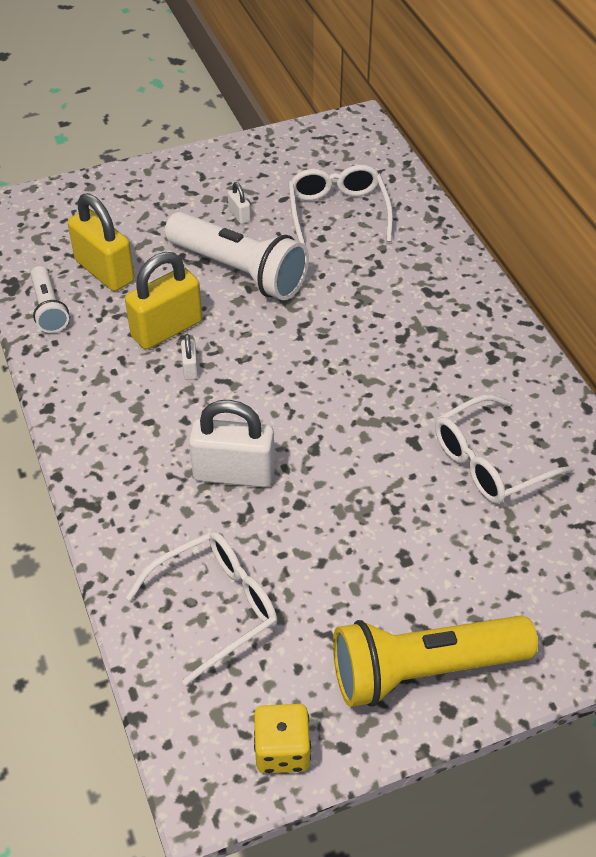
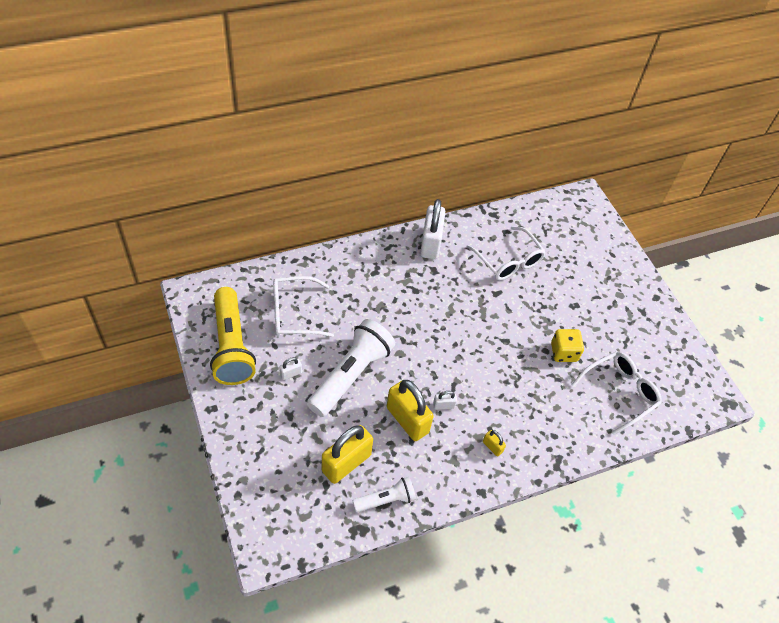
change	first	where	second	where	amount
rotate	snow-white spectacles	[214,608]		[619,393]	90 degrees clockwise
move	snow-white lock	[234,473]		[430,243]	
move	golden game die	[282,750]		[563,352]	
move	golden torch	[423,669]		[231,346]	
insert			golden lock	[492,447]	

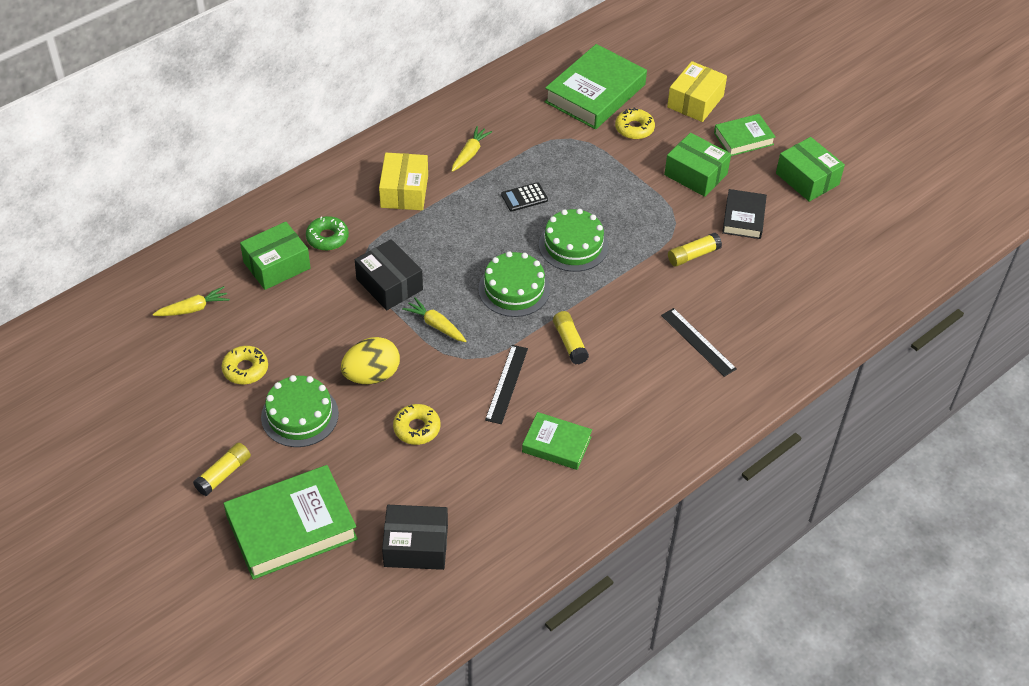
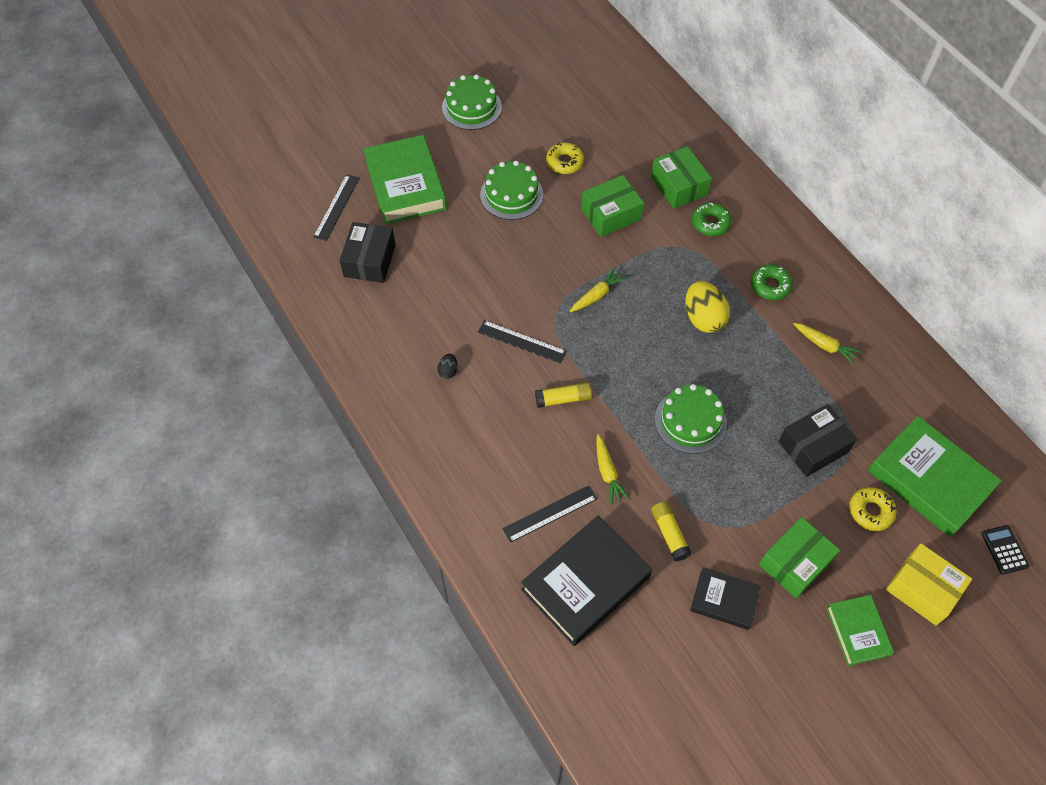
change	first	where	second	where	amount
move	golden root vegetable	[193,309]		[608,473]	
delete	golden glue	[223,474]			
move	golden egg	[372,375]		[703,318]	
move	jet-black box	[389,284]		[813,447]	
replace	golden box	[404,191]	leaf-green donut	[770,286]	
delete	golden donut	[417,428]			
move	leaf-green layer cake	[514,289]		[471,107]	
move	jet-black calculator	[524,197]		[1004,550]	
replace	leaf-green hardcover	[556,444]	jet-black egg	[448,371]	
move	leaf-green box	[807,179]		[611,214]	
insert			jet-black straightedge	[336,207]	
insert			jet-black hardcover	[585,583]	

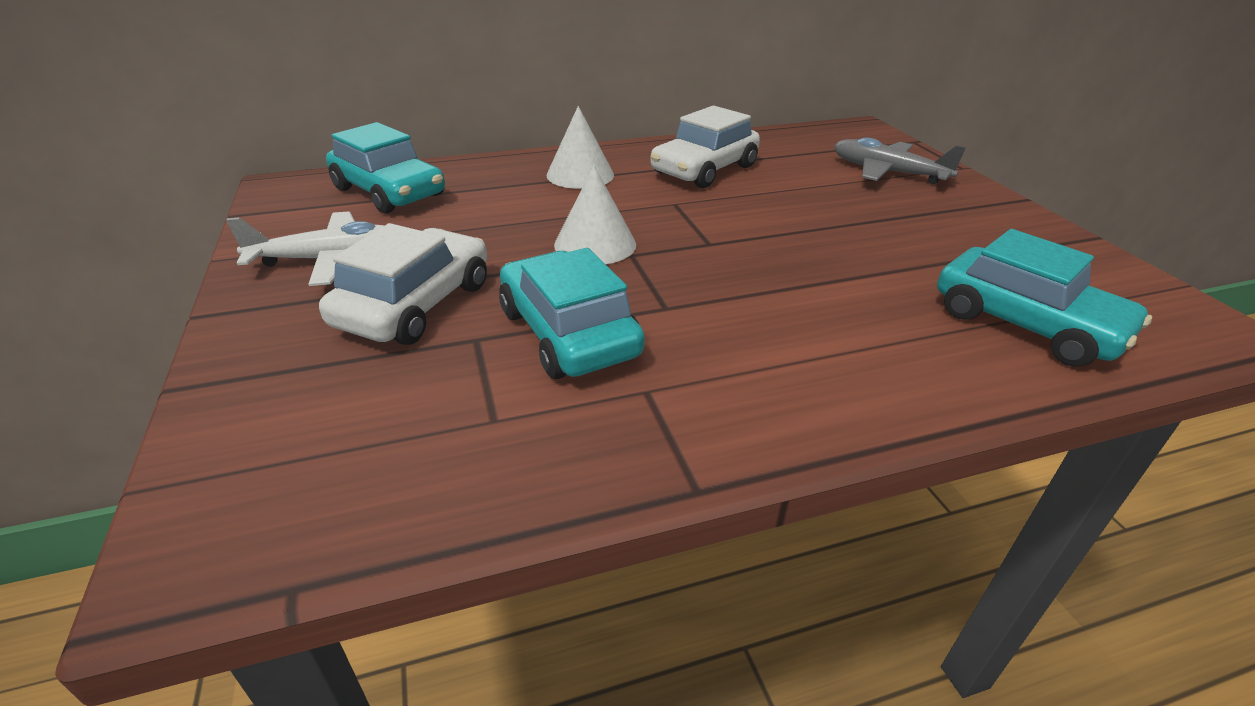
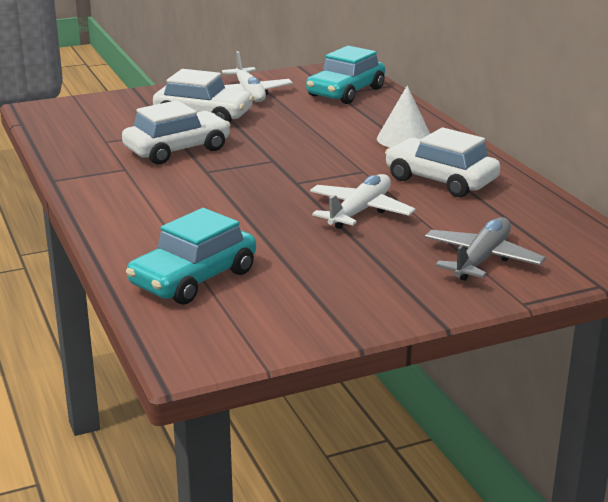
change	first	where	second	where	amount
recolor	teal toy car	[568,333]	snow-white toy car	[177,150]	
delete	snow-white cone shape	[595,244]			
insert			snow-white toy plane	[360,211]	

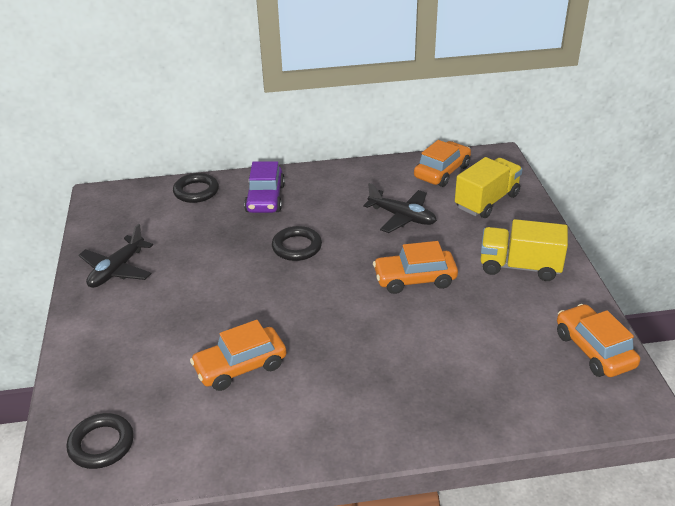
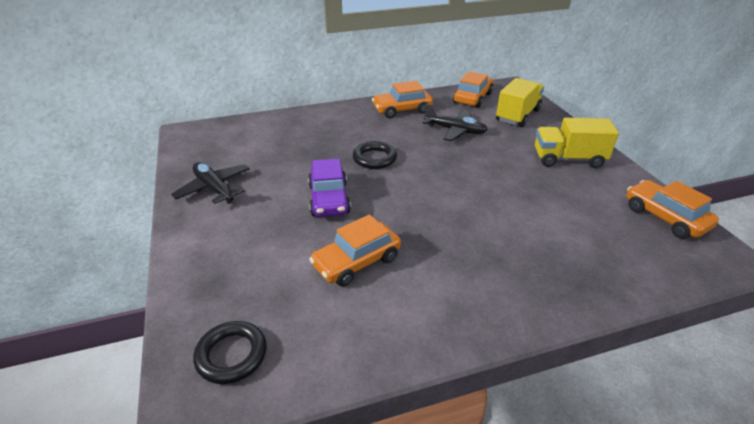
change	first	where	second	where	amount
rotate	jet-black toy plane	[117,270]		[214,188]	120 degrees clockwise
delete	jet-black hoop	[196,191]			
move	royal purple toy car	[265,198]		[329,199]	
move	orange toy car	[414,279]		[402,110]	

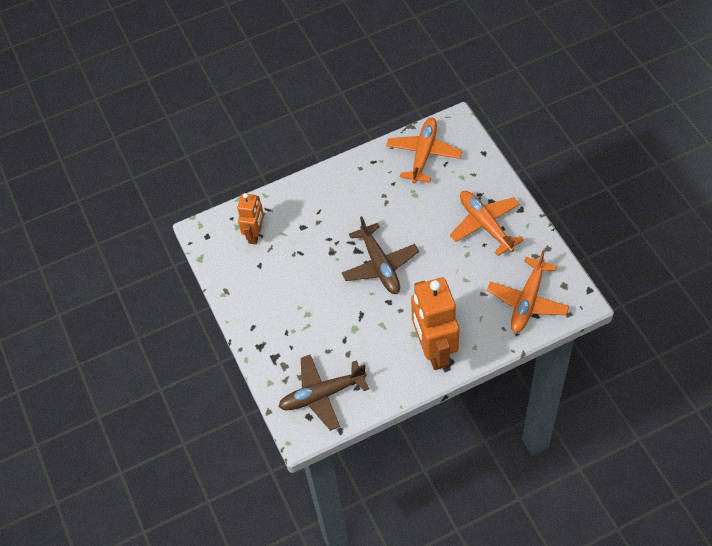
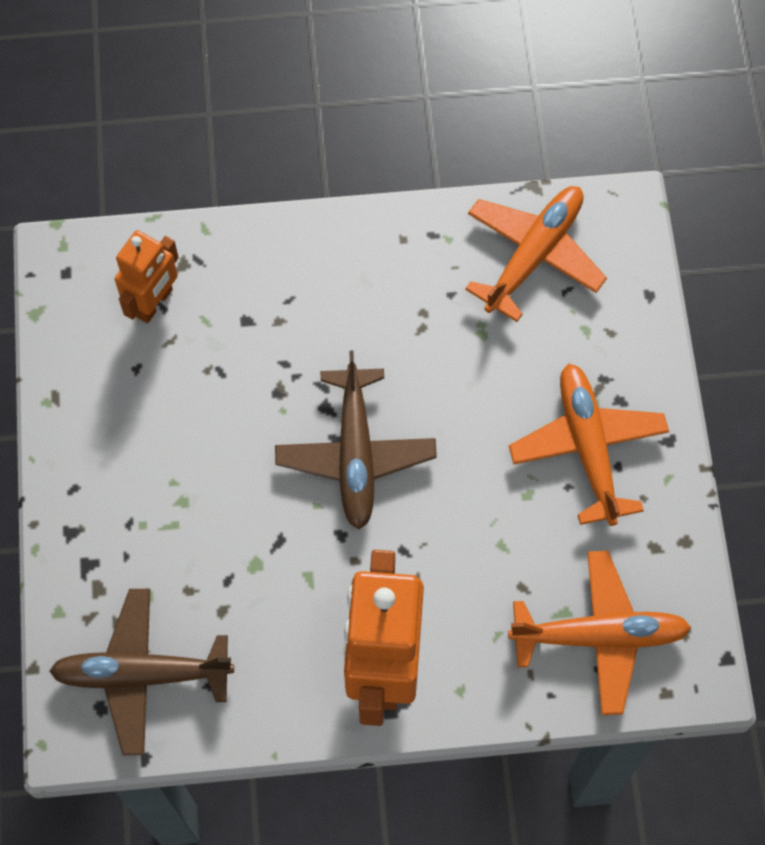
change	first	where	second	where	amount
rotate	orange toy plane	[527,301]		[599,636]	135 degrees counterclockwise

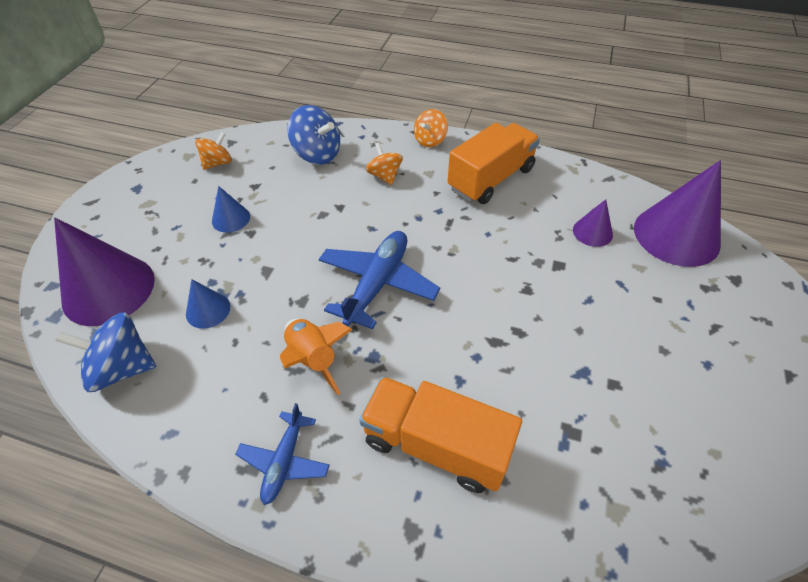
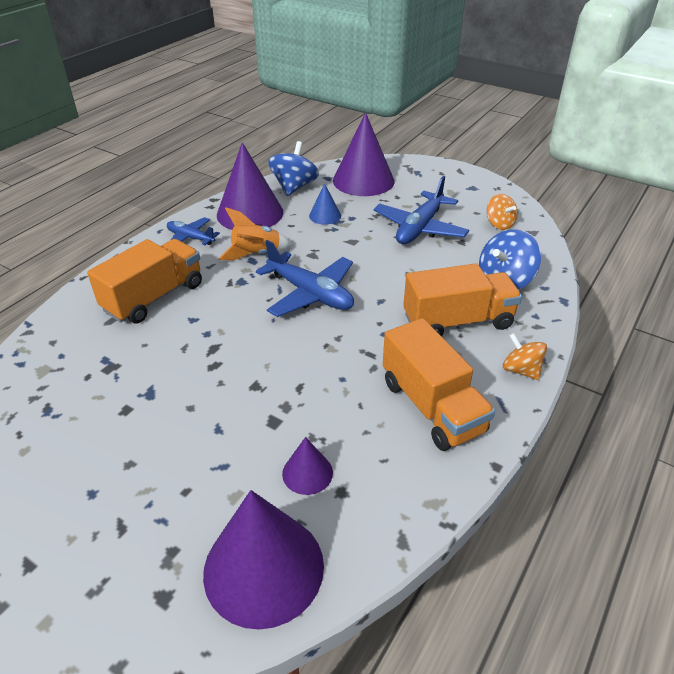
change	first	where	second	where	amount
replace	royal blue cone shape	[231,218]	royal blue toy plane	[420,228]	
replace	orange spinning top	[385,176]	orange toy truck	[457,321]	
insert			royal purple cone shape	[250,213]	

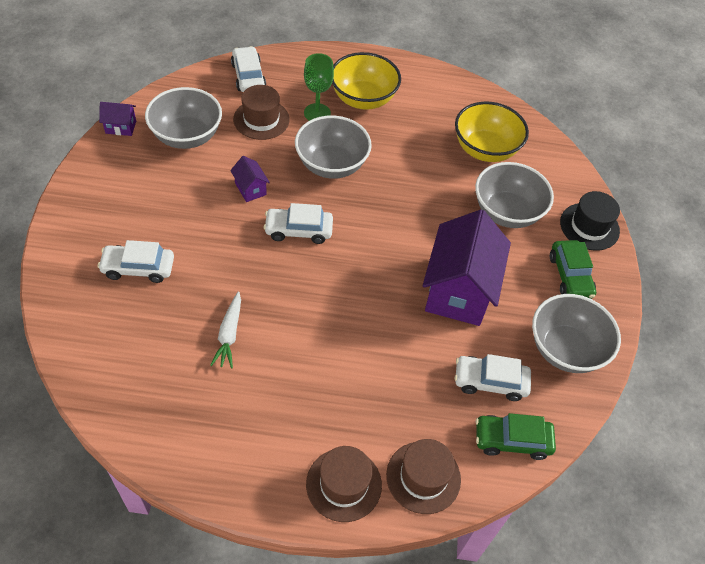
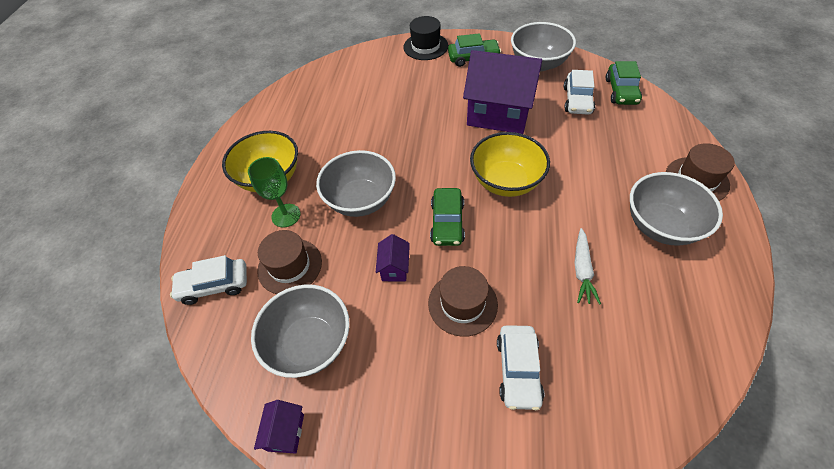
change	first	where	second	where	amount
rotate	snow-white root vegetable	[229,334]		[582,270]	90 degrees clockwise
rotate	royal purple house	[250,189]		[394,268]	60 degrees counterclockwise
recolor	snow-white toy car	[298,230]	leaf-green toy car	[447,222]	
move	brown hat	[423,477]		[462,304]	
move	golden bowl	[485,149]		[506,181]	
move	gray bowl	[506,212]		[660,226]	

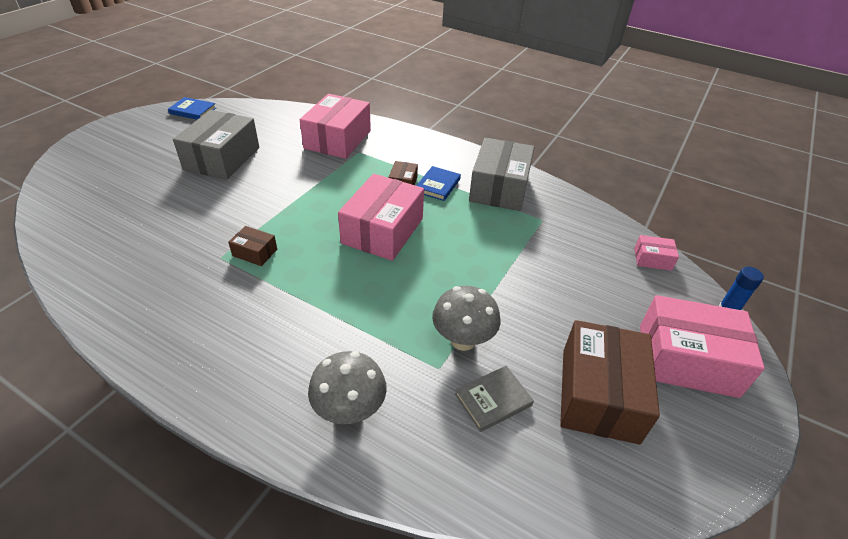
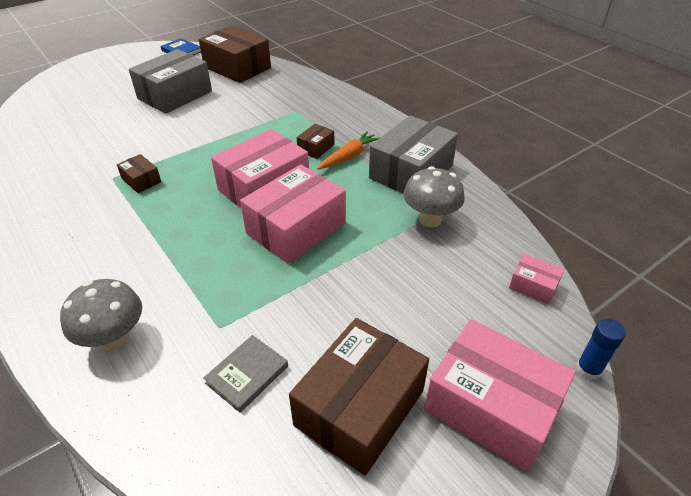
change	first	where	second	where	amount
move	pink box	[337,139]		[296,228]	
replace	royal blue hardcover	[438,185]	orange root vegetable	[349,156]	
move	gray fungus	[463,340]		[430,219]	
rotate	gray hardcover	[493,400]		[247,374]	45 degrees counterclockwise
insert			brown box	[237,68]	

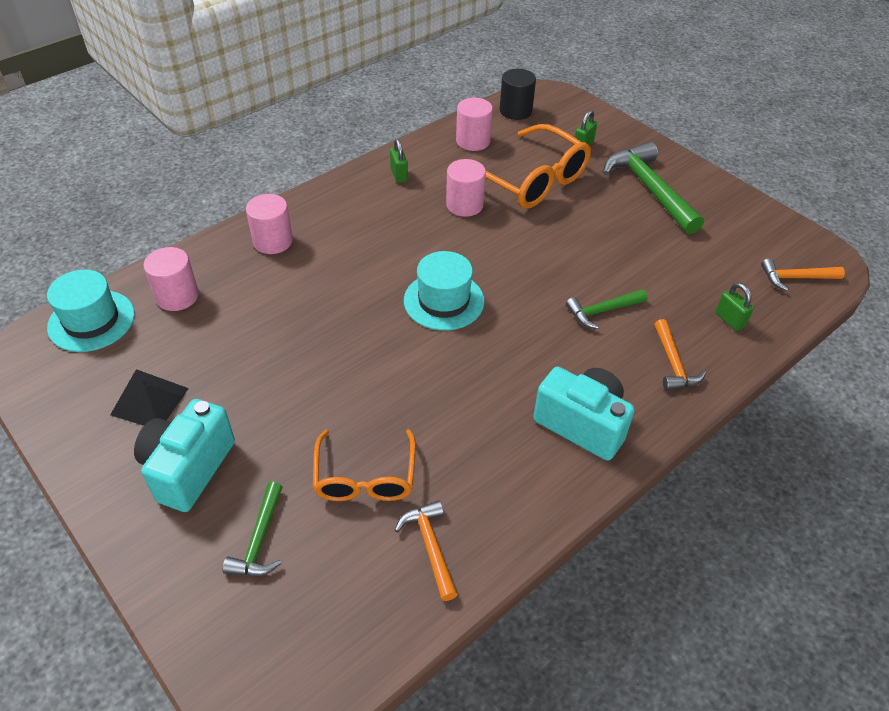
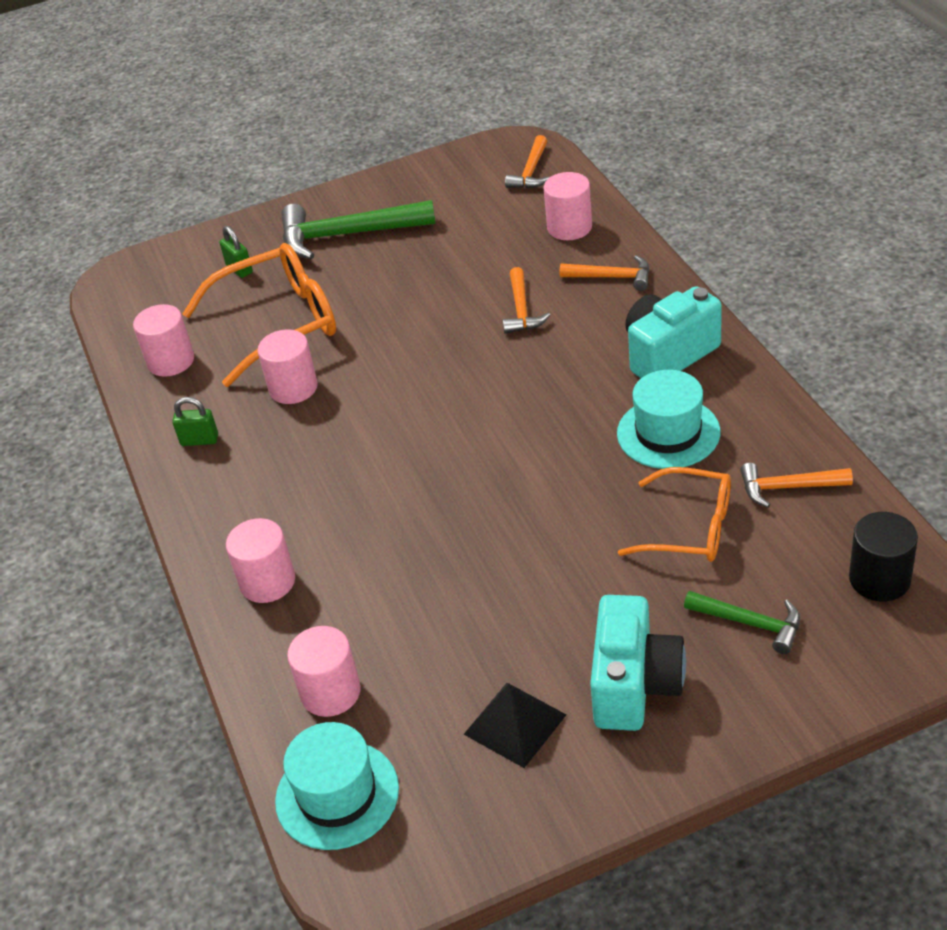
change	first	where	second	where	amount
rotate	teal compact camera	[188,468]		[634,685]	120 degrees counterclockwise
move	teal hat	[444,301]		[668,433]	
move	jet-black solid cylinder	[515,111]		[879,579]	
recolor	leaf-green claw hammer	[602,311]	orange claw hammer	[521,310]	
replace	leaf-green lock	[729,320]	pink solid cylinder	[569,227]	

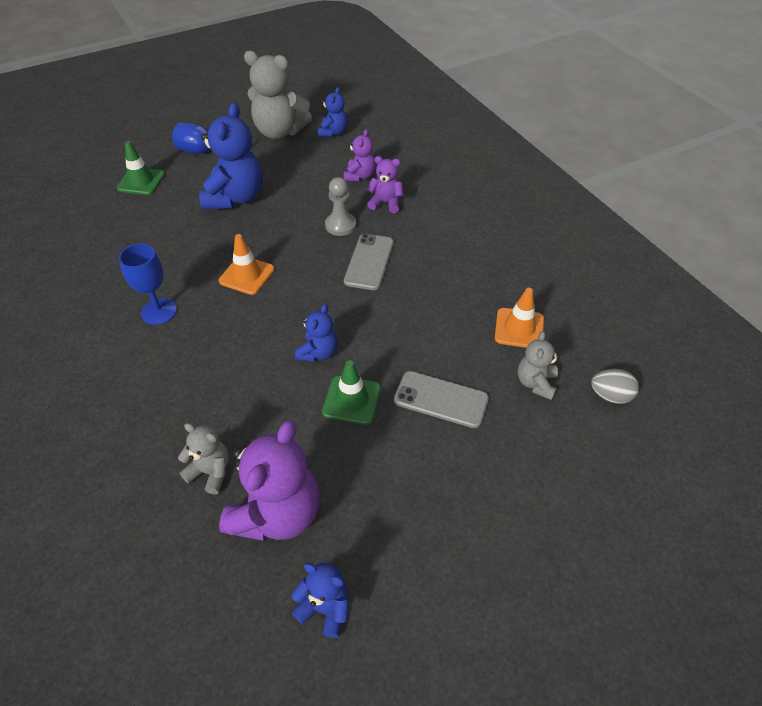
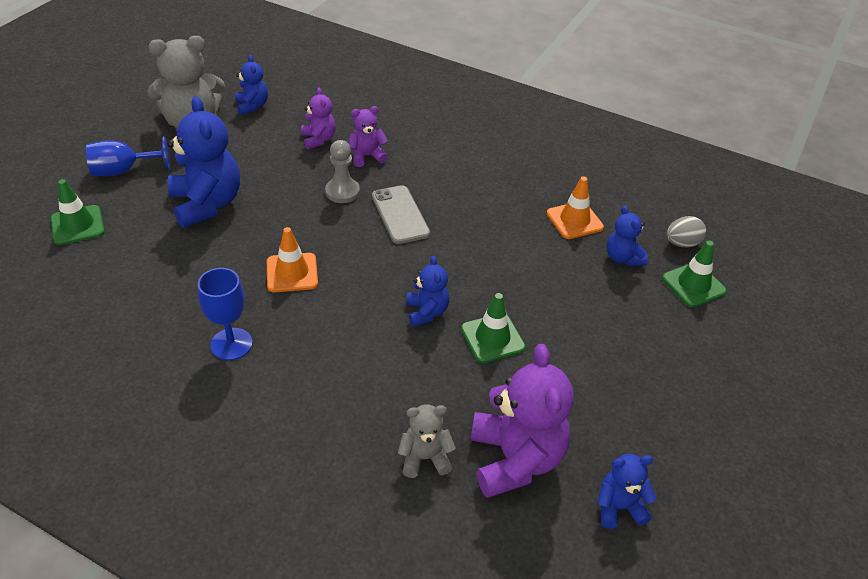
change	first	where	second	where	amount
delete	gray smartphone	[441,399]			
recolor	gray teddy bear	[535,383]	royal blue teddy bear	[623,258]	
insert			leaf-green safety cone	[693,285]	

